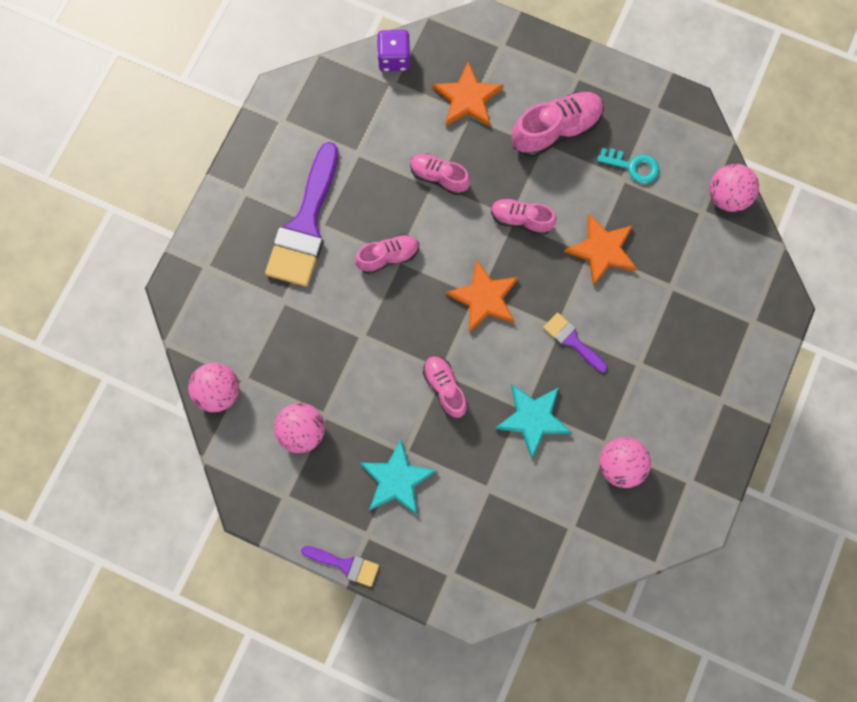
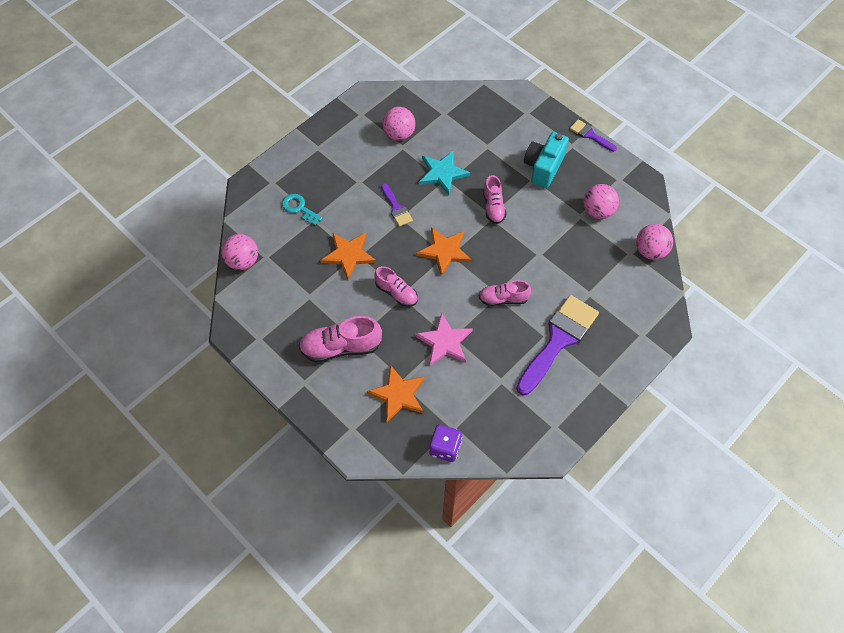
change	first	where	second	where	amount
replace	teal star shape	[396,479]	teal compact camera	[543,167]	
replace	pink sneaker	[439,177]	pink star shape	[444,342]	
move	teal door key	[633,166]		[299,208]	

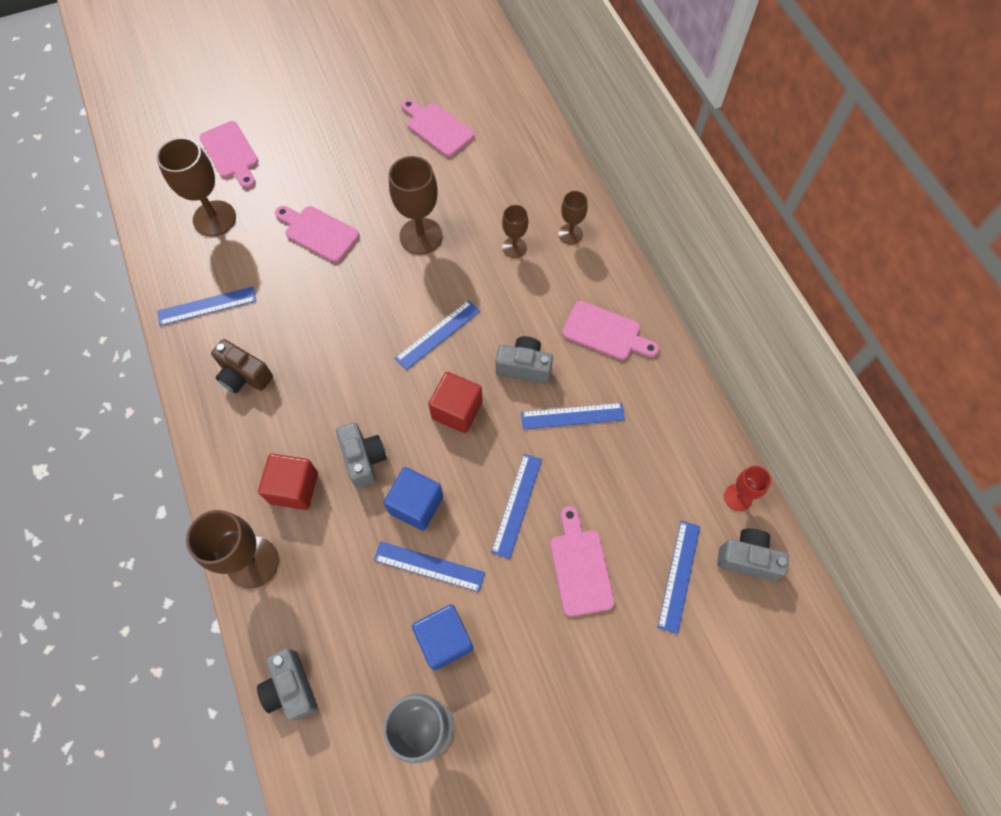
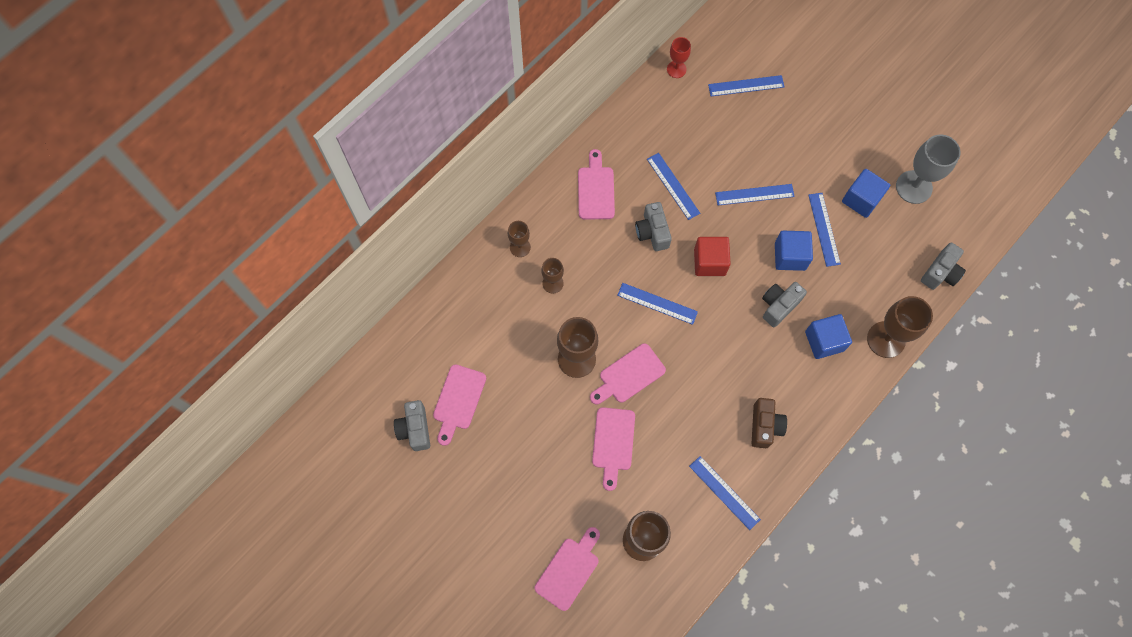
change	first	where	second	where	amount
recolor	crimson block	[294,488]	royal blue block	[824,341]	
move	pink chopping board	[580,567]		[629,375]	
move	gray compact camera	[747,558]		[415,429]	

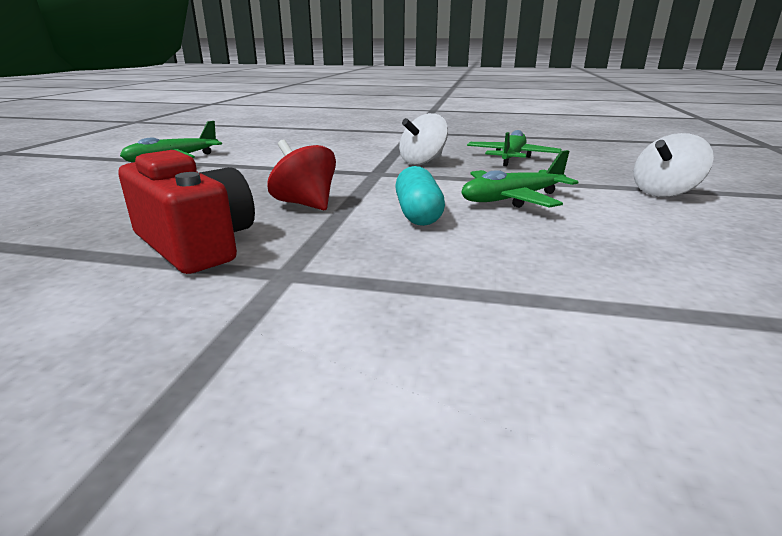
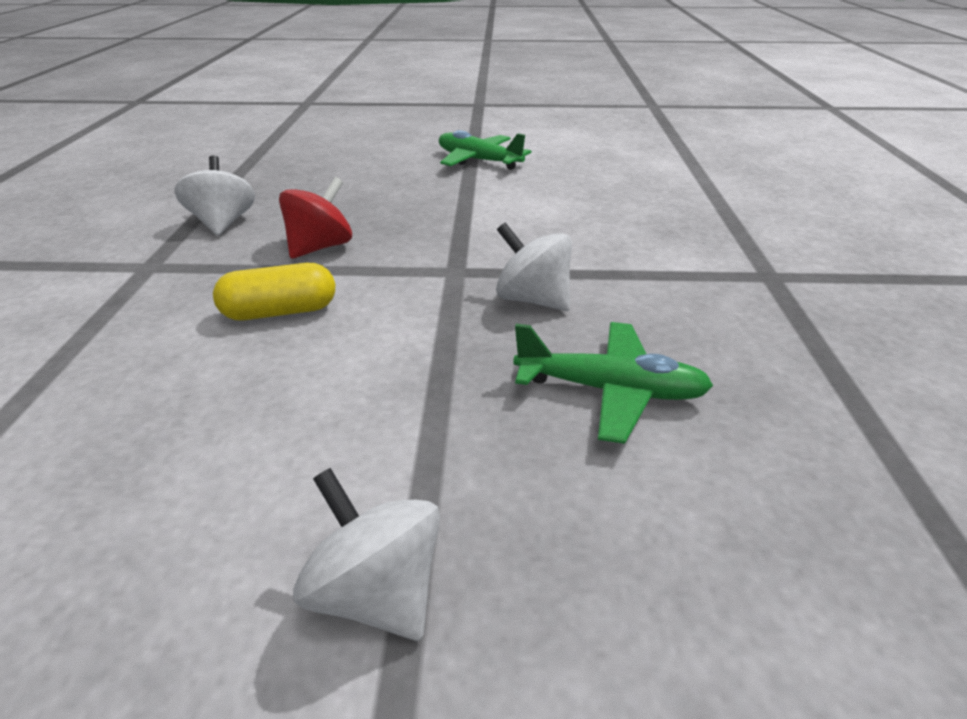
change	first	where	second	where	amount
replace	crimson compact camera	[196,244]	snow-white spinning top	[223,223]	
recolor	teal capsule	[418,214]	golden capsule	[280,312]	
delete	leaf-green toy plane	[512,199]			

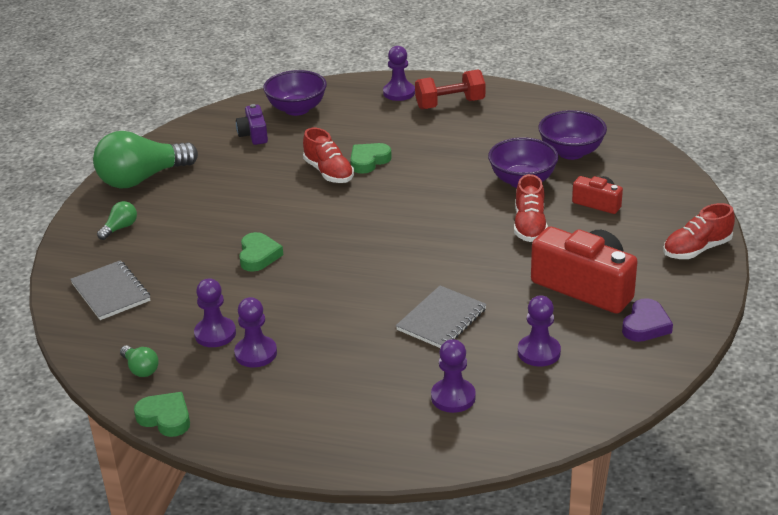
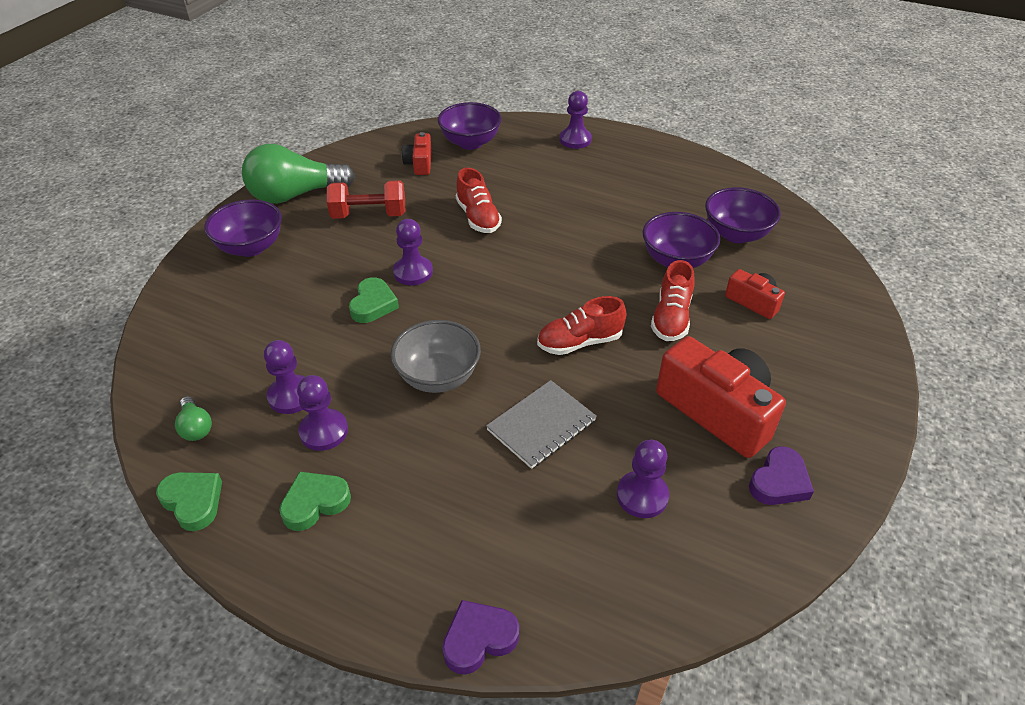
change	first	where	second	where	amount
delete	gray notepad	[111,292]			
replace	leaf-green light bulb	[120,228]	royal purple bowl	[251,247]	
recolor	royal purple compact camera	[254,134]	crimson compact camera	[419,164]	
move	leaf-green heart shape	[368,161]		[315,503]	
move	crimson dumbbell	[450,104]		[369,215]	
move	royal purple pawn	[453,397]		[413,272]	
move	crimson sneaker	[696,249]		[579,342]	
insert			gray bowl	[438,376]	
insert			royal purple heart shape	[479,639]	

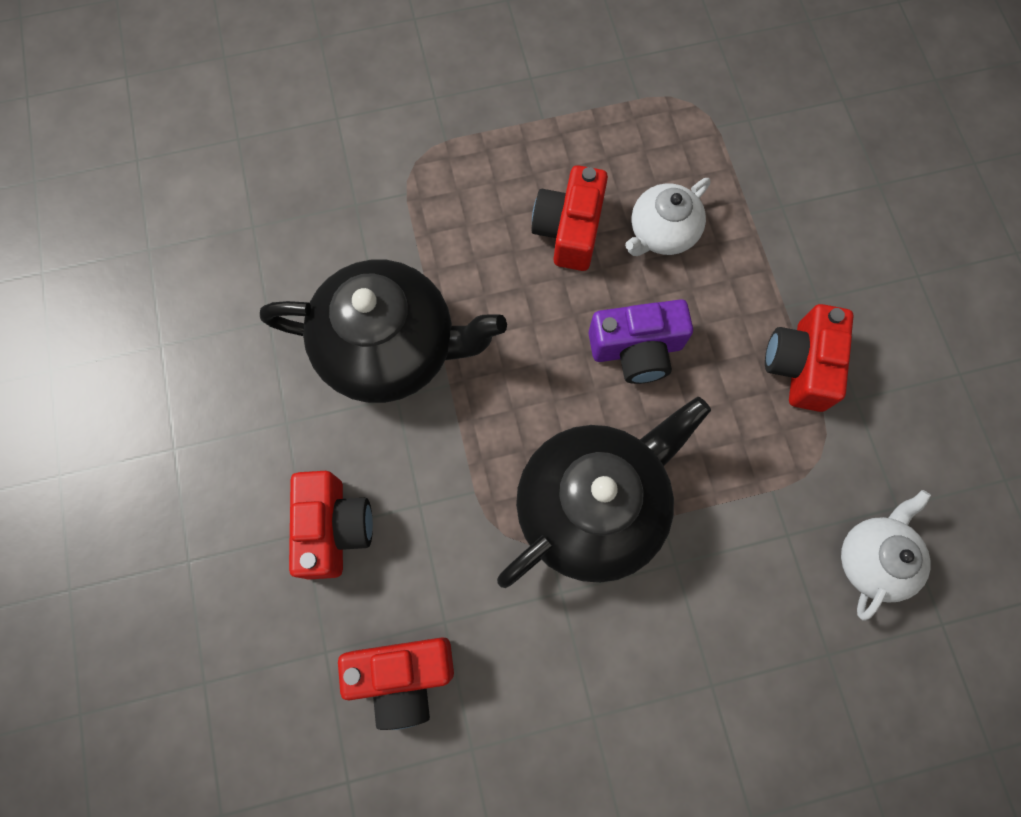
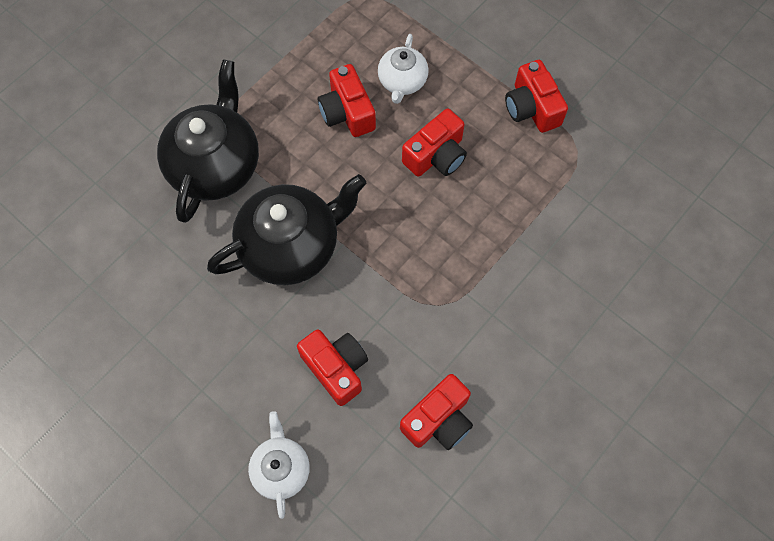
change	first	where	second	where	amount
move	jet-black teapot	[593,505]		[215,164]	
recolor	royal purple compact camera	[636,349]	crimson compact camera	[436,155]	
move	snow-white teapot	[873,558]		[281,468]	

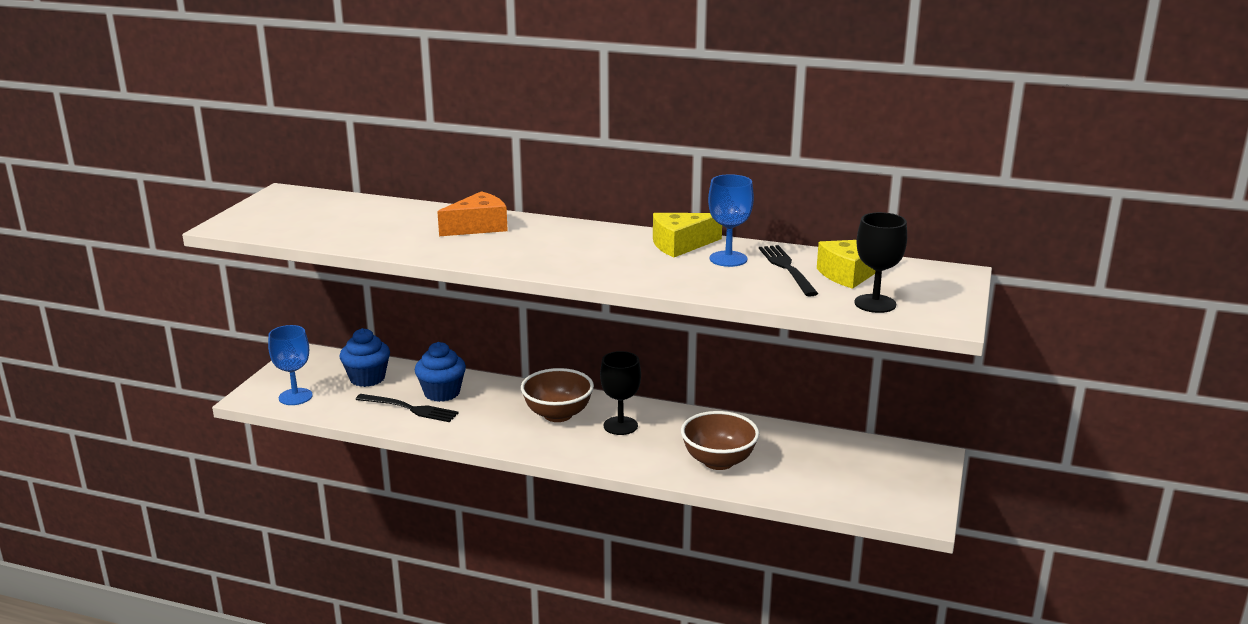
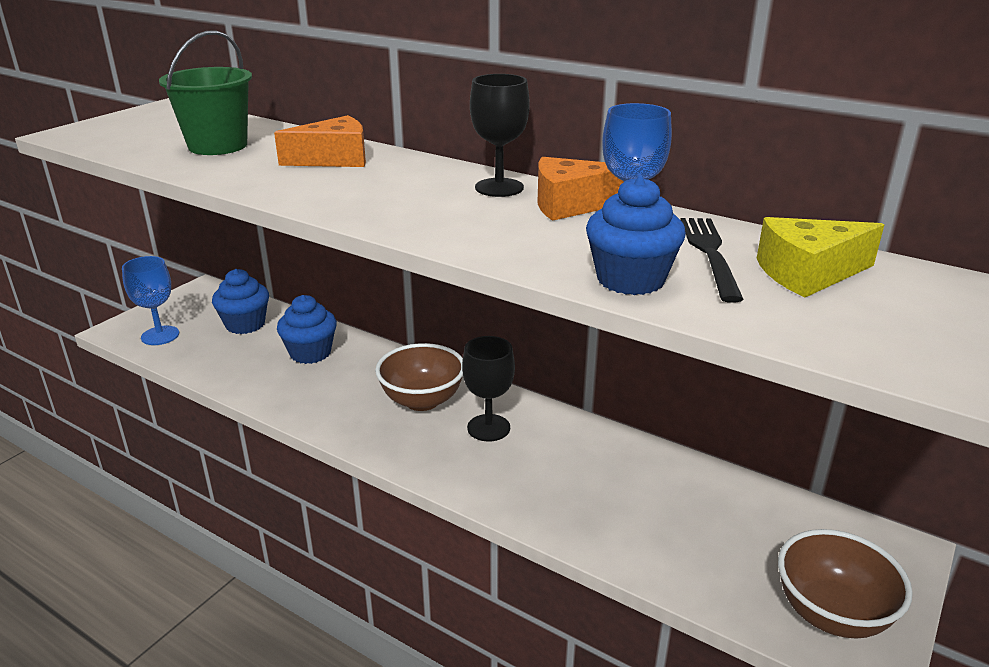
change	first	where	second	where	amount
delete	jet-black table fork	[410,409]			
recolor	golden cheese	[680,245]	orange cheese	[572,205]	
move	brown bowl	[718,461]		[831,614]	
move	jet-black wine glass	[875,304]		[499,188]	
insert			leaf-green sand bucket	[218,146]	
insert			royal blue fairy cake	[630,279]	

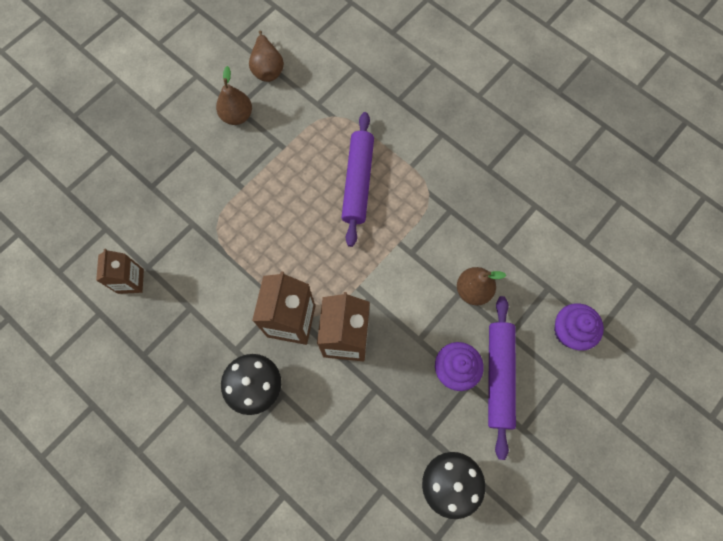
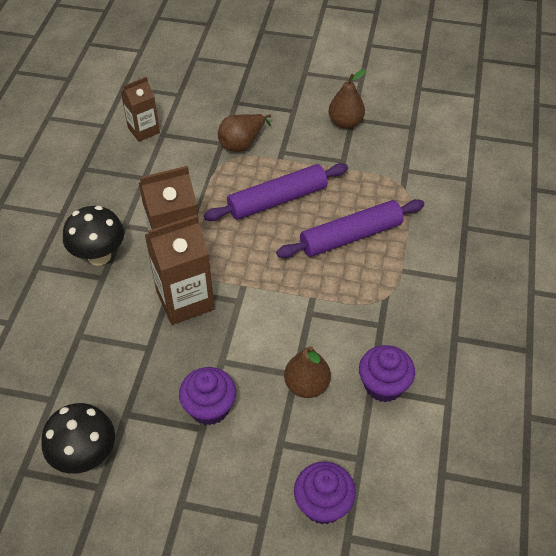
change	first	where	second	where	amount
move	brown pear fruit	[267,68]		[242,143]	
move	royal purple pastry roller	[499,376]		[277,200]	
insert			royal purple fairy cake	[383,385]	

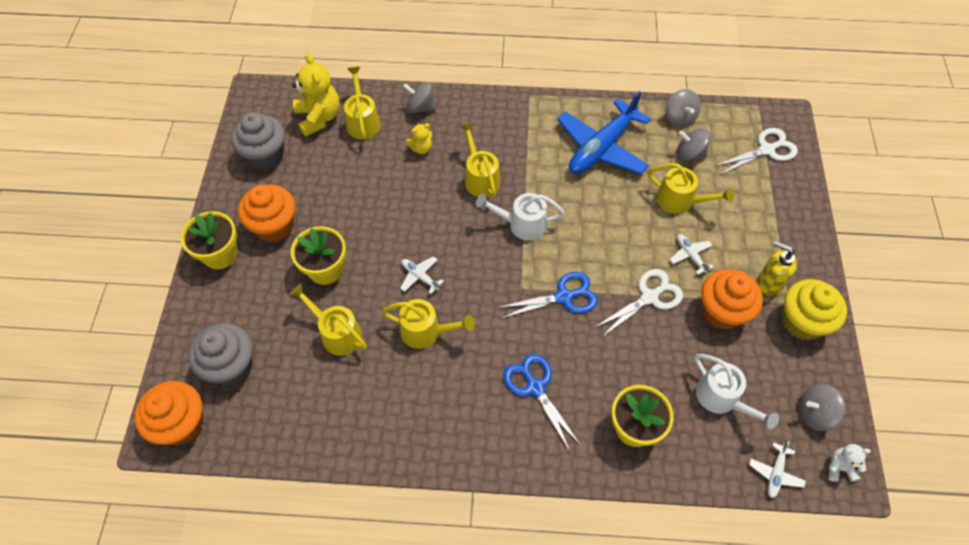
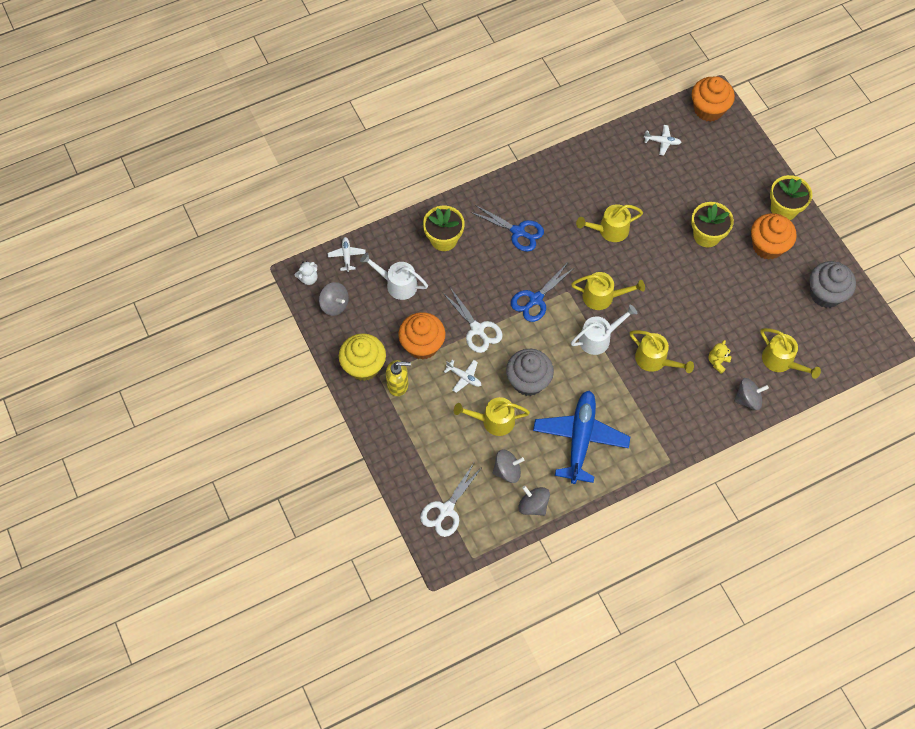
change	first	where	second	where	amount
move	gray fairy cake	[231,366]		[528,381]	
move	golden watering pot	[336,333]		[603,297]	
delete	golden teddy bear	[319,117]			
move	snow-white toy plane	[420,276]		[662,142]	
rotate	snow-white pair of scissors	[649,297]		[477,329]	60 degrees counterclockwise
rotate	gray spinning top	[814,413]		[334,305]	75 degrees clockwise

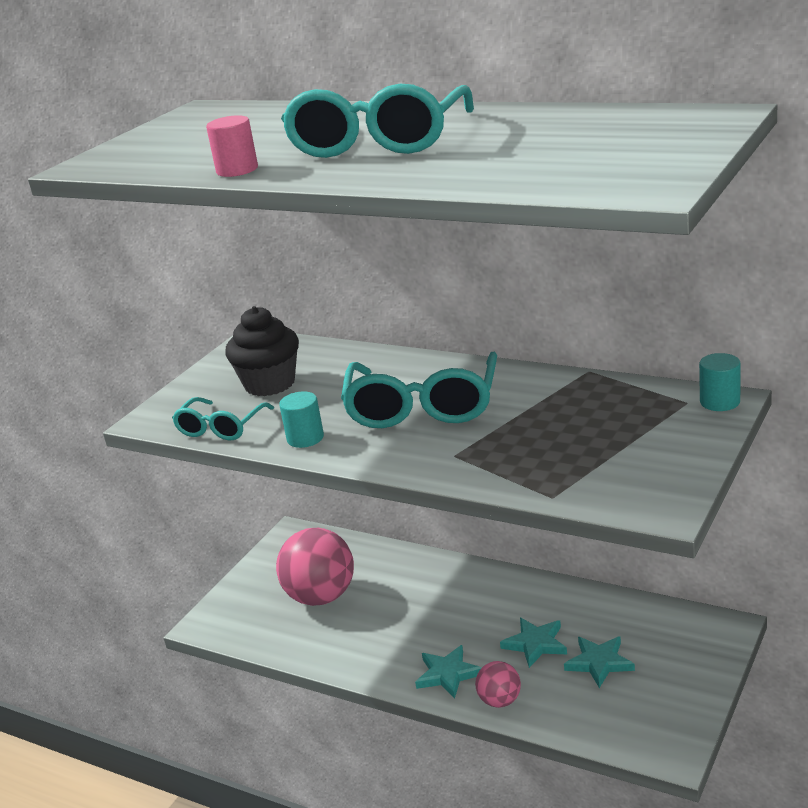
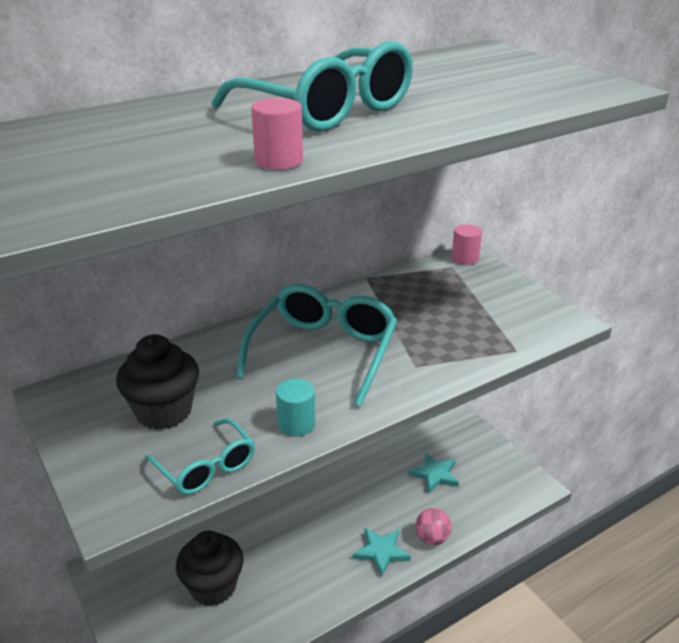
change	first	where	second	where	amount
replace	pink sphere	[321,597]	jet-black fairy cake	[213,586]	
rotate	teal spectacles	[423,406]		[323,352]	105 degrees counterclockwise
delete	teal star shape	[535,644]			
recolor	teal solid cylinder	[720,402]	pink solid cylinder	[465,258]	

